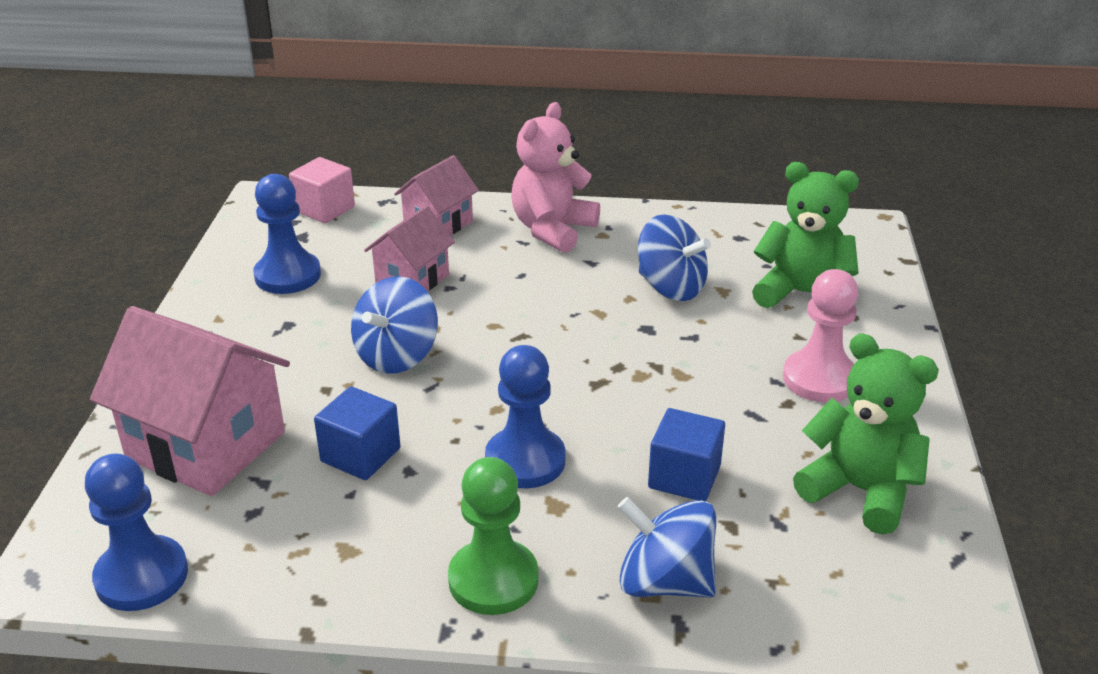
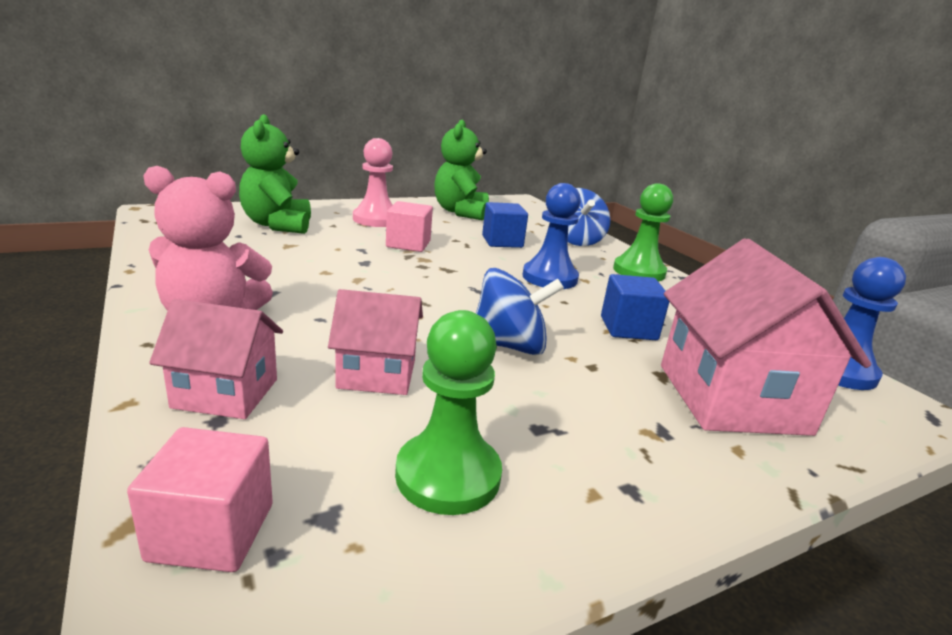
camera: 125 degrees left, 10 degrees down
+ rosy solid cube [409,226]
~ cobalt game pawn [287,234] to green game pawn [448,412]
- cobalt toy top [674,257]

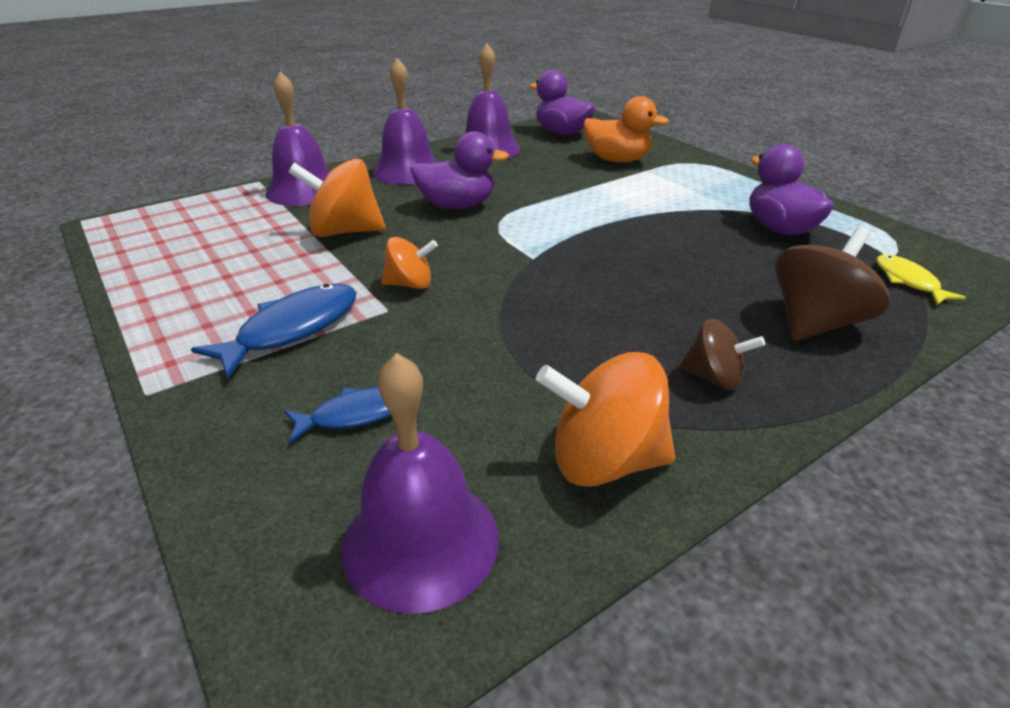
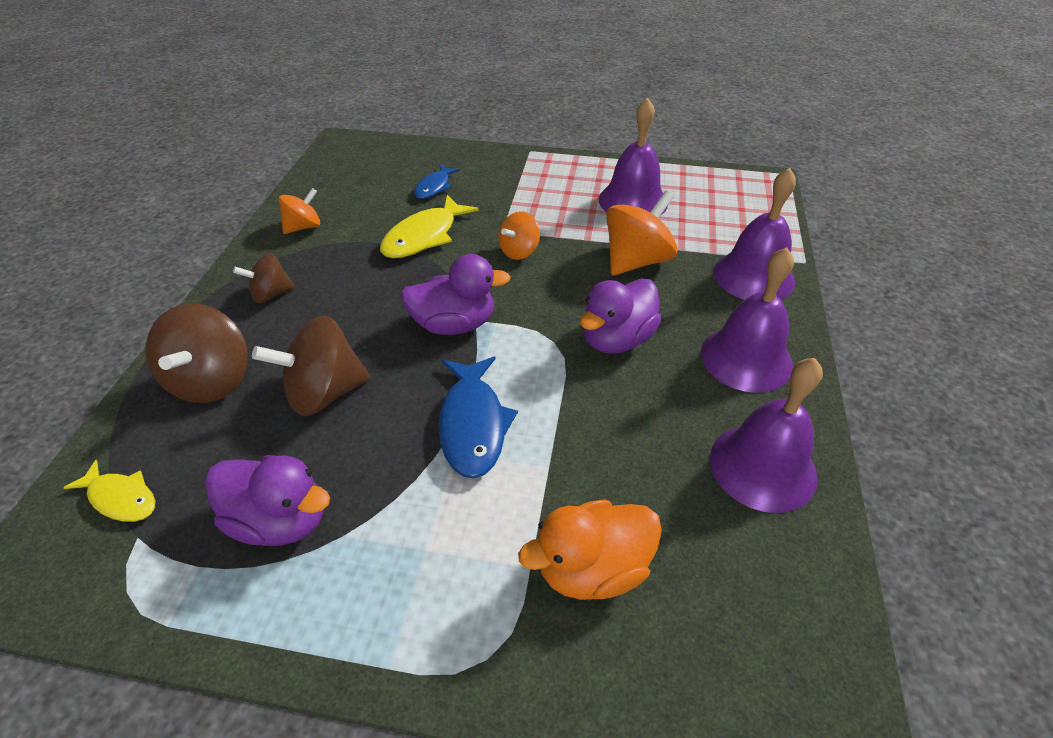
camera: 135 degrees right, 10 degrees up
+ russet toy top [311,366]
~ bright orange toy top [605,419] = [299,211] x0.60
+ yellow fish [429,226]
~ violet duck [562,102] to [455,294]
~ cobalt fish [274,331] to [478,418]
~ violet bell [420,483] to [633,157]

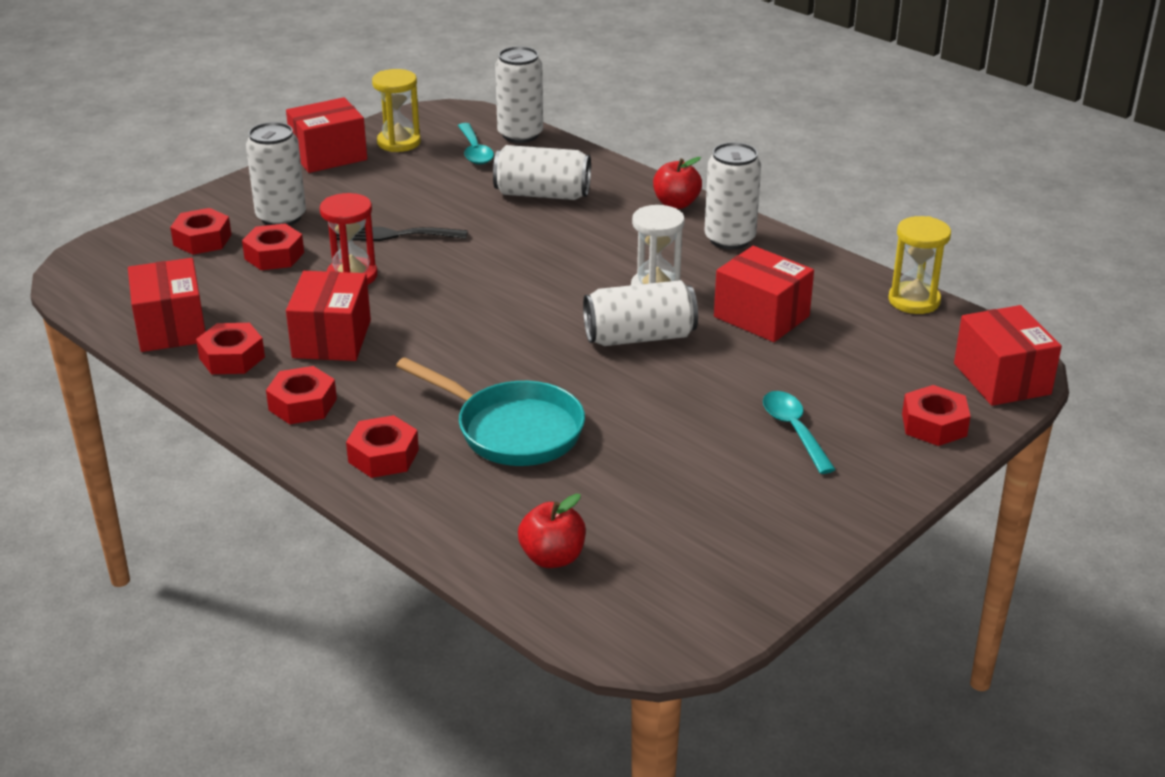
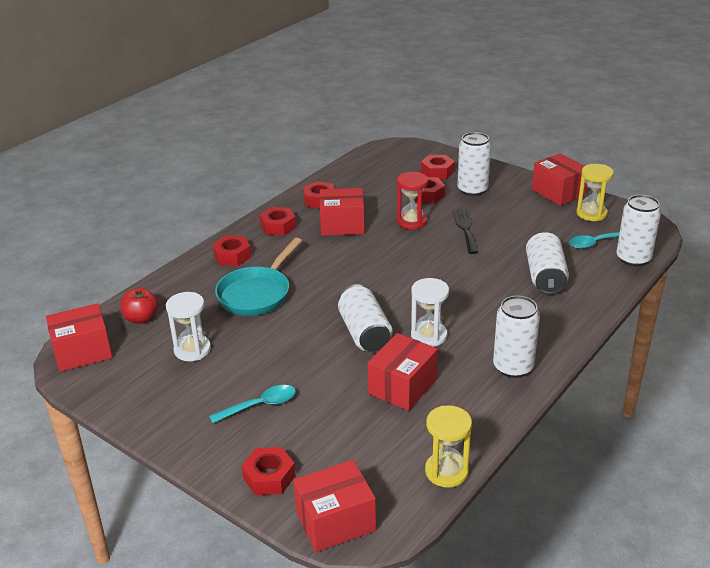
camera: 85 degrees right, 0 degrees up
~ crimson parcel [166,305] to [79,337]
+ snow-white hourglass [188,326]
- crimson apple [677,183]

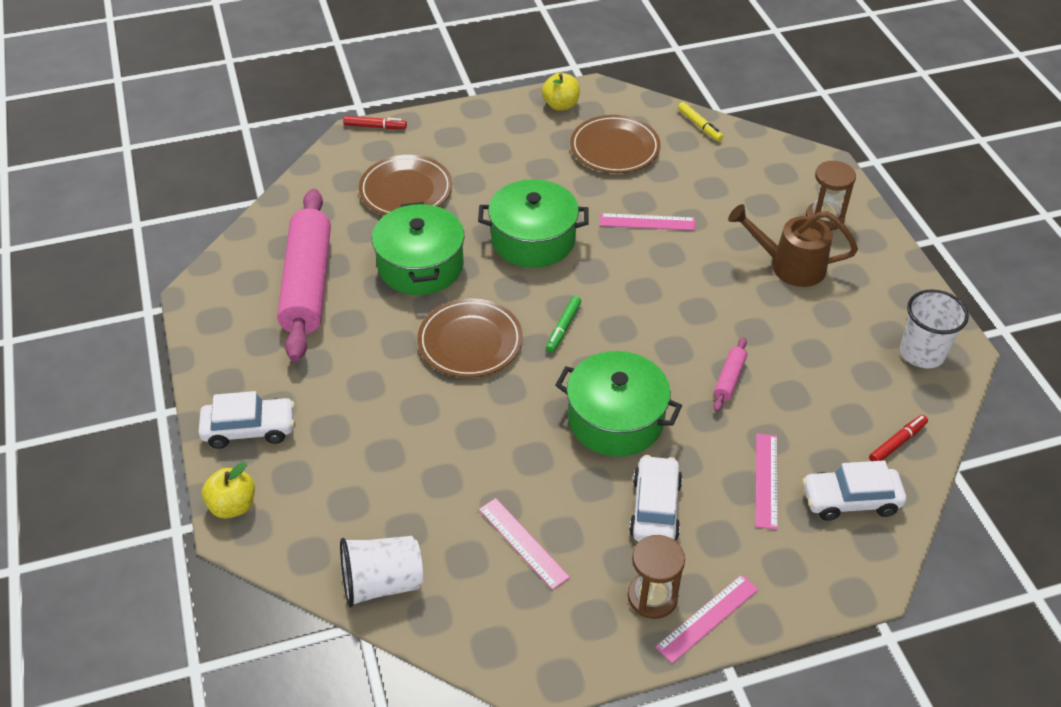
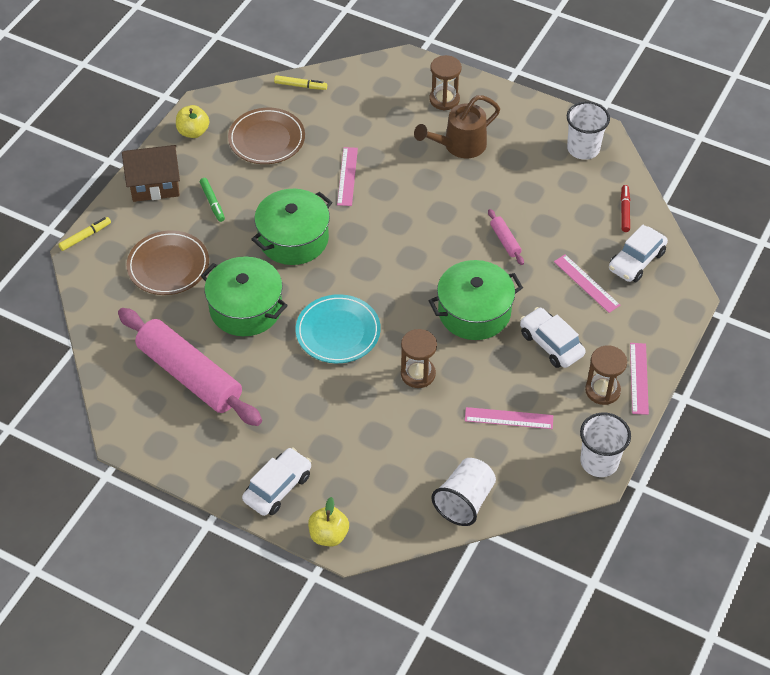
camera: 45 degrees left, 5 degrees up
~ crimson felt pen [375,122] to yellow felt pen [84,234]
+ russet toy house [151,173]
~ green felt pen [563,324] to [212,200]
~ russet dinner plate [470,338] to aqua dinner plate [338,328]
~ rosy measuring stick [647,221] = [347,176] 45 degrees counterclockwise
+ russet hourglass [419,358]
+ snow-white beaker [605,444]

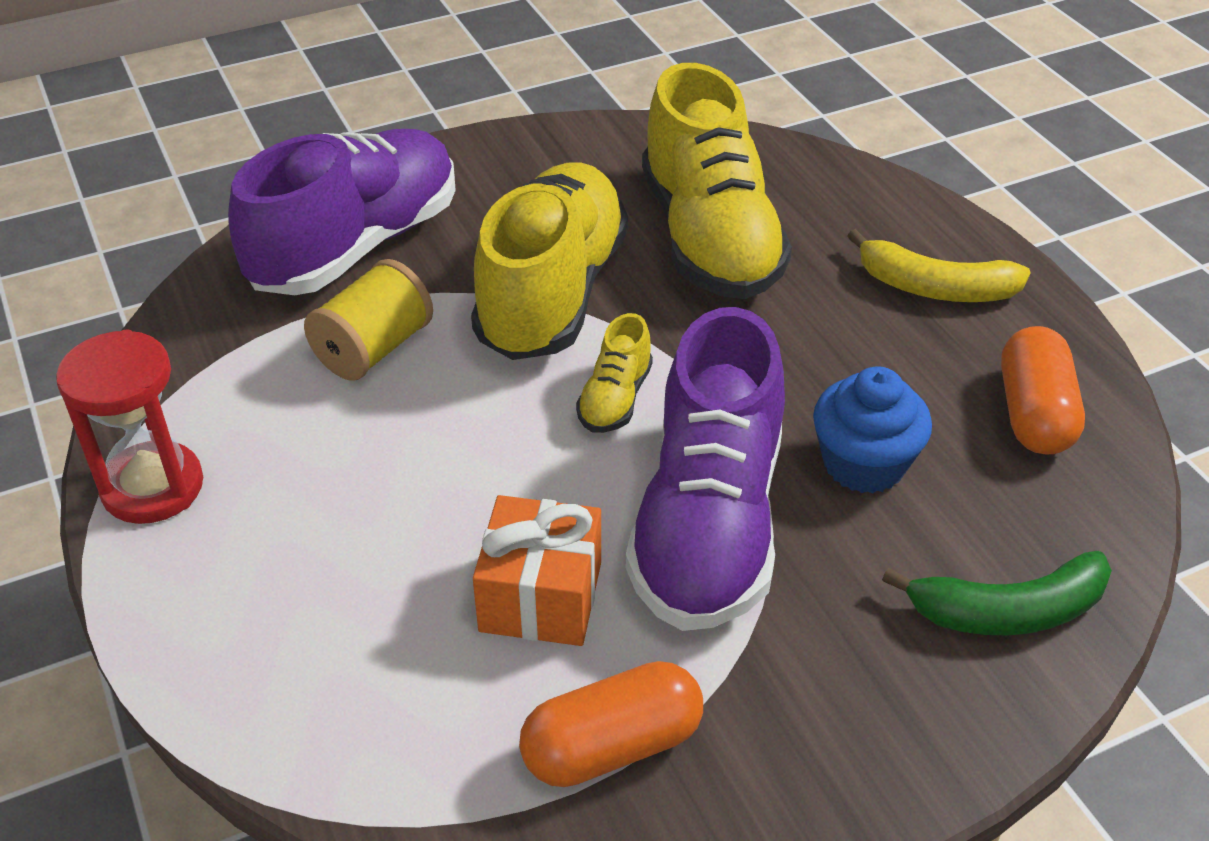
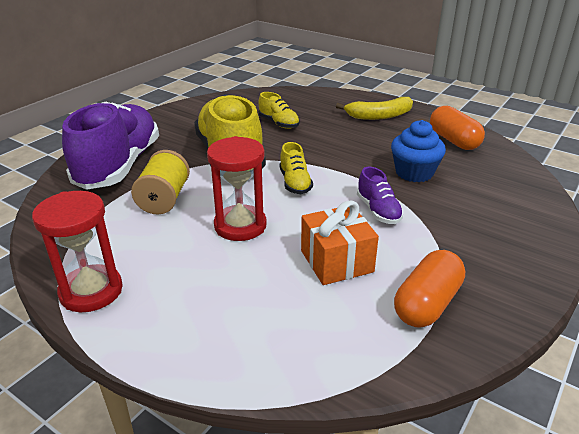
camera: 30 degrees left, 10 degrees down
+ crimson hourglass [237,188]
~ yellow shoe [717,181] = [279,110] x0.44
~ violet shoe [705,469] = [380,195] x0.44
- green toy banana [997,593]

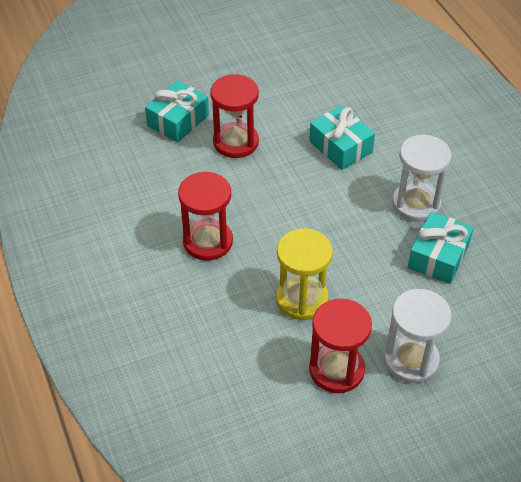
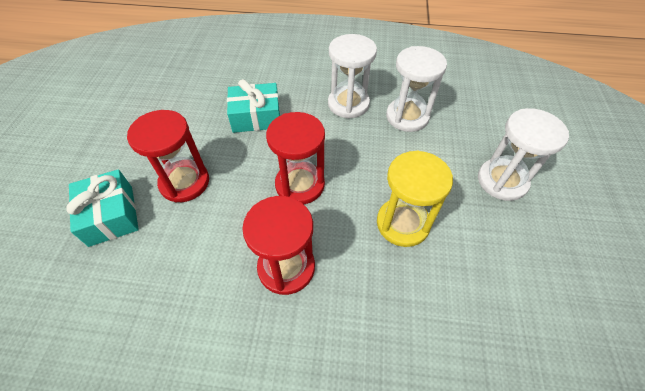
camera: 60 degrees left, 5 degrees up
~ crimson hourglass [340,345] to [295,158]
~ aqua present [441,248] to snow-white hourglass [416,89]

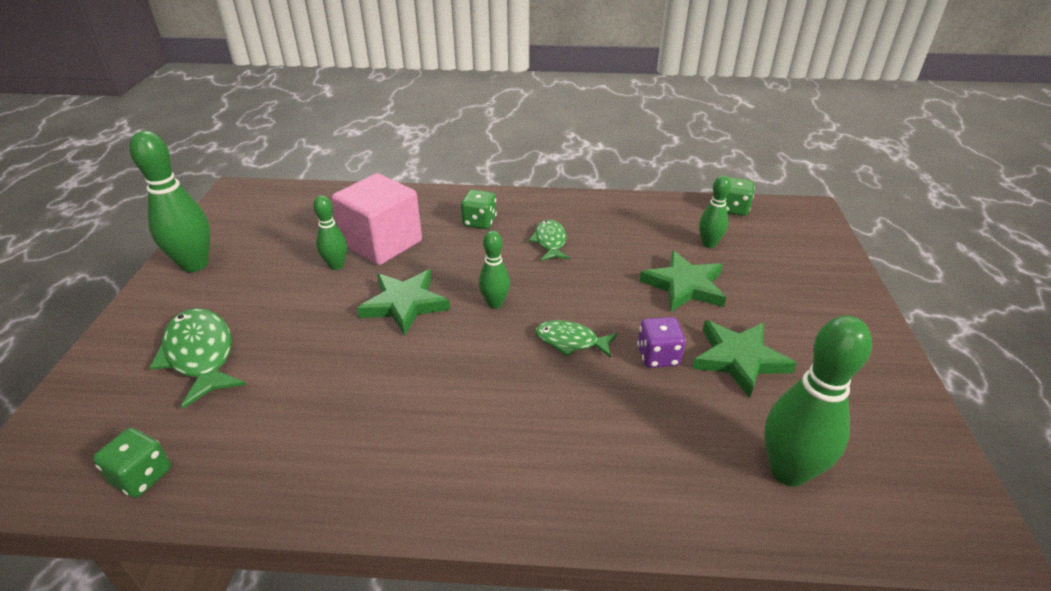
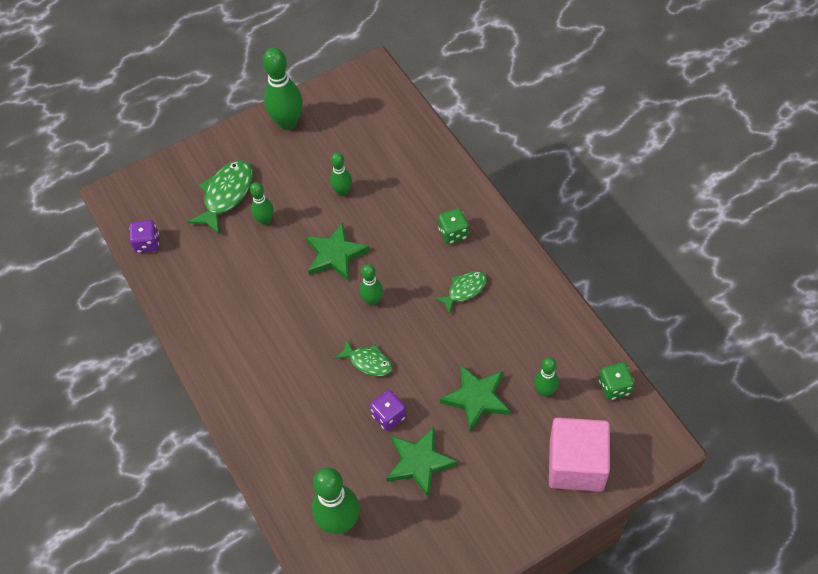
camera: 60 degrees right, 20 degrees up
~ green game die [132,463] to violet game die [144,236]
+ green skittle [262,203]
~ green fish [576,339] = [363,358] 135 degrees clockwise
~ rosy solid cube [377,219] to [579,455]

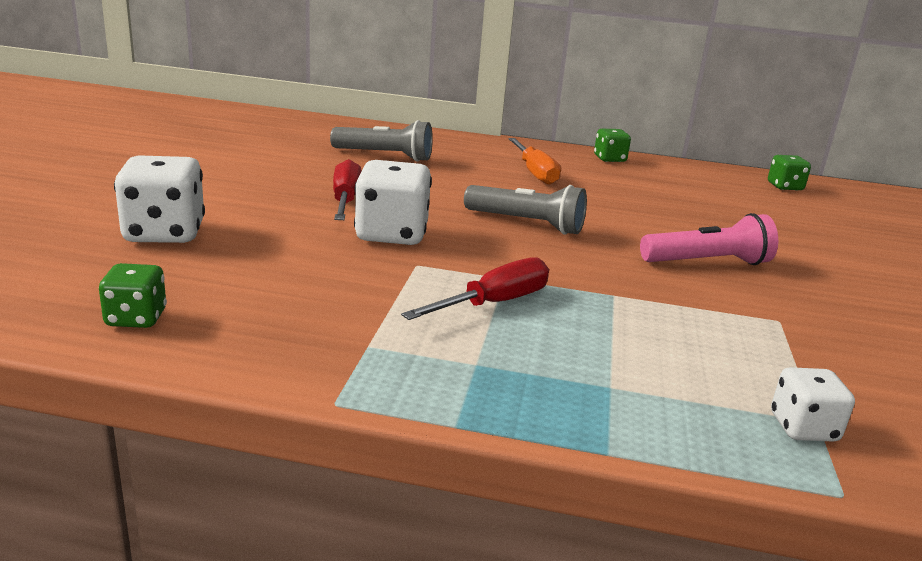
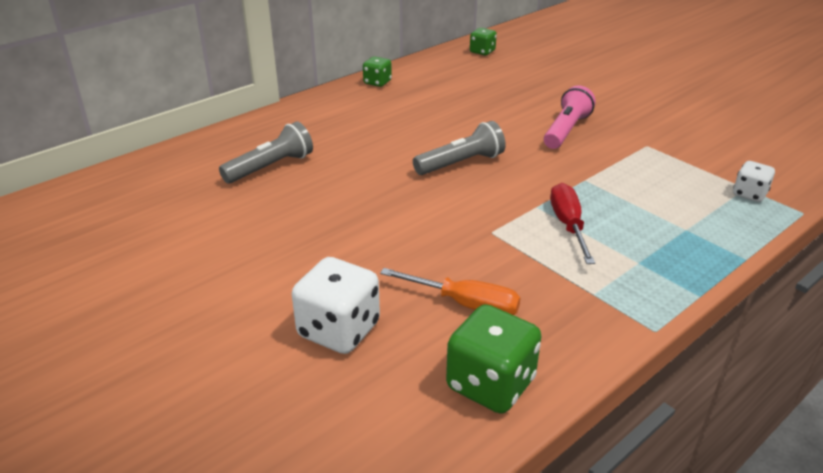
camera: 50 degrees left, 10 degrees up
~ bright orange hand screwdriver [534,161] to [450,291]
~ green game die [133,295] = [493,359] x1.75
- crimson hand screwdriver [347,189]
- snow-white game die [393,202]

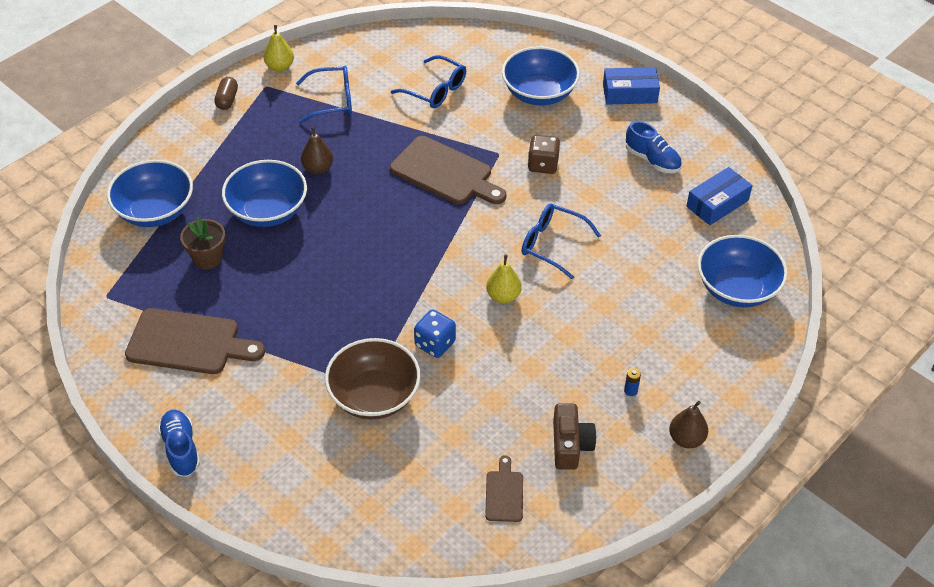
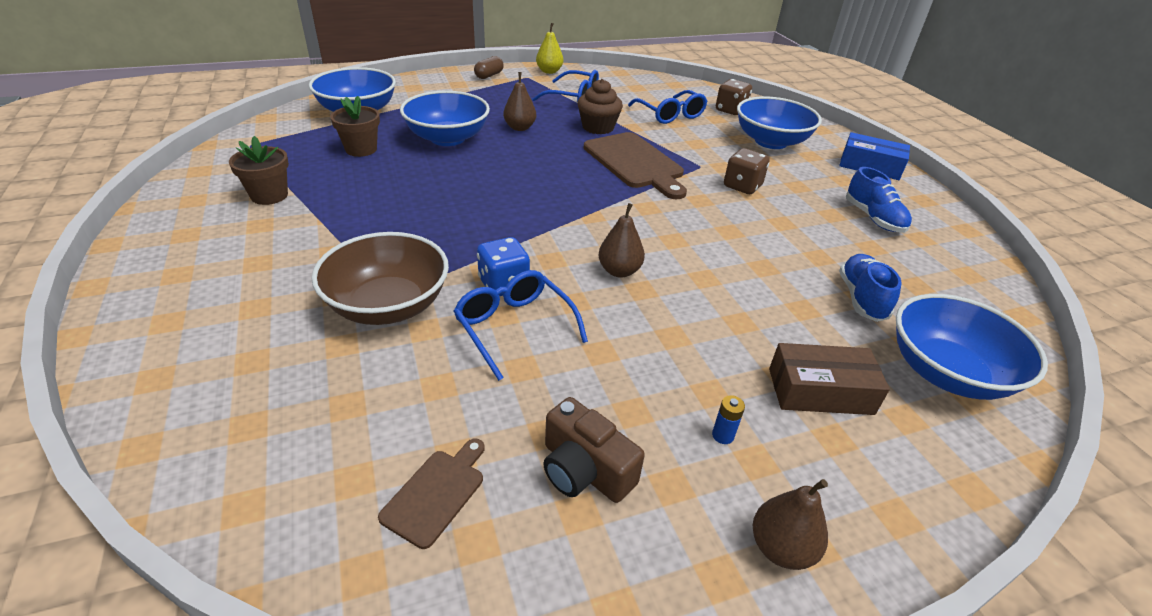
camera: 25 degrees right, 10 degrees down
~ russet cutting board [195,341] to russet flower pot [259,170]
~ cobalt eyeglasses [561,242] to [521,325]
~ russet camera [574,436] = [594,450] 105 degrees clockwise
+ russet cupcake [600,106]
~ yellow toy pear [504,279] to russet toy pear [621,240]
+ russet game die [734,97]
+ russet parcel [829,379]
~ cobalt shoe [179,443] to [870,288]
- cobalt parcel [719,196]

